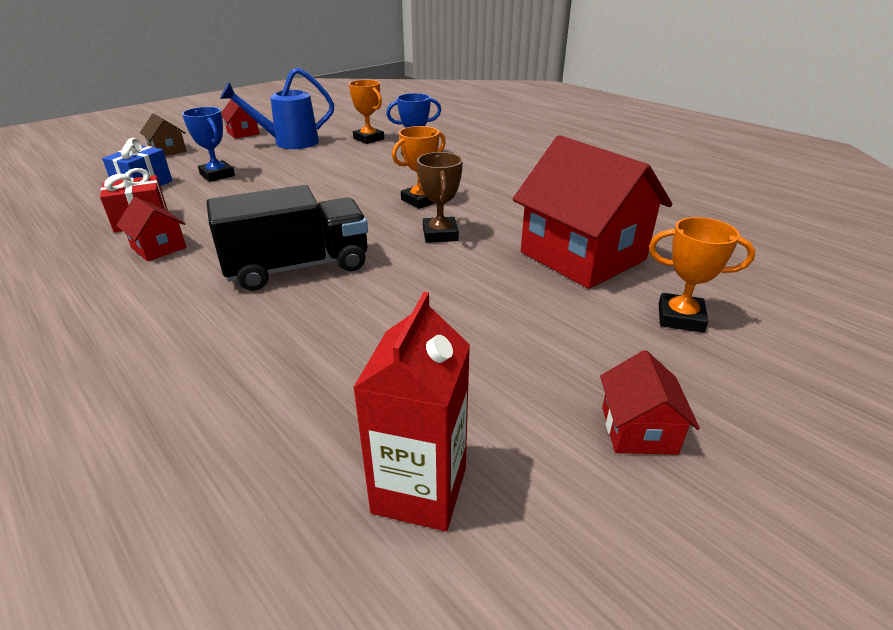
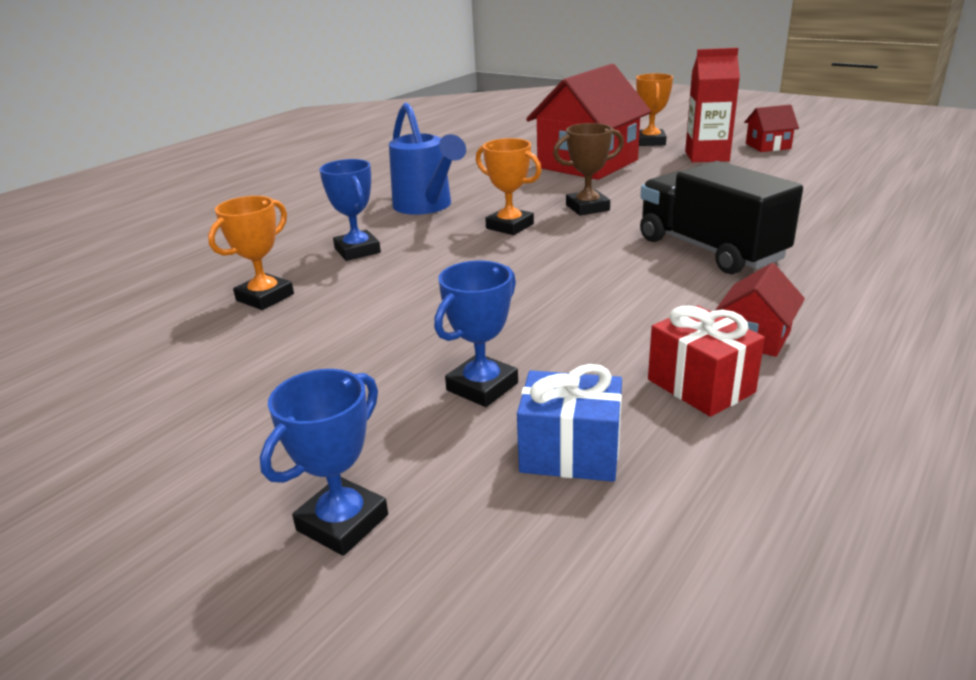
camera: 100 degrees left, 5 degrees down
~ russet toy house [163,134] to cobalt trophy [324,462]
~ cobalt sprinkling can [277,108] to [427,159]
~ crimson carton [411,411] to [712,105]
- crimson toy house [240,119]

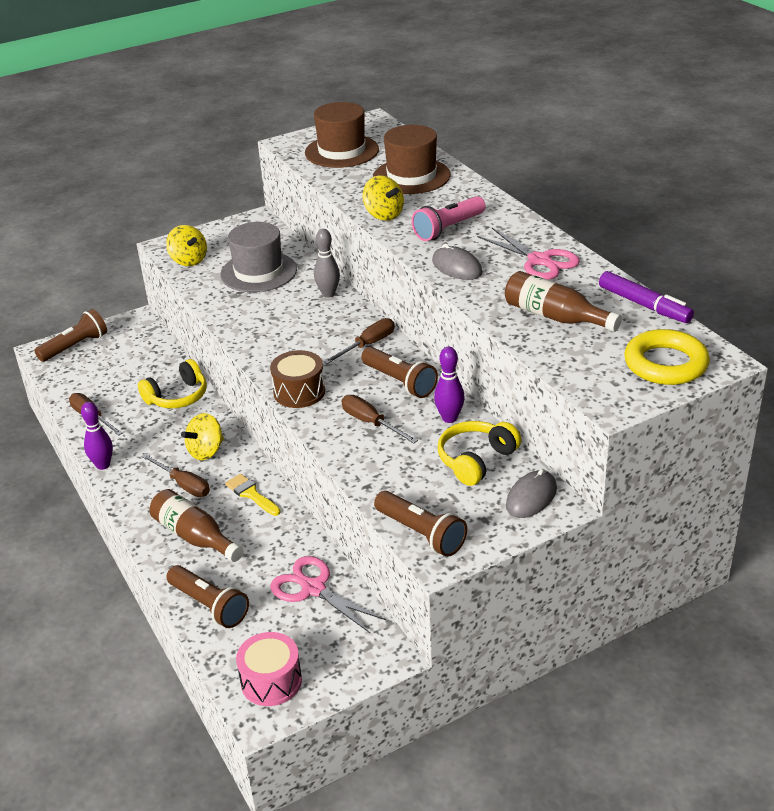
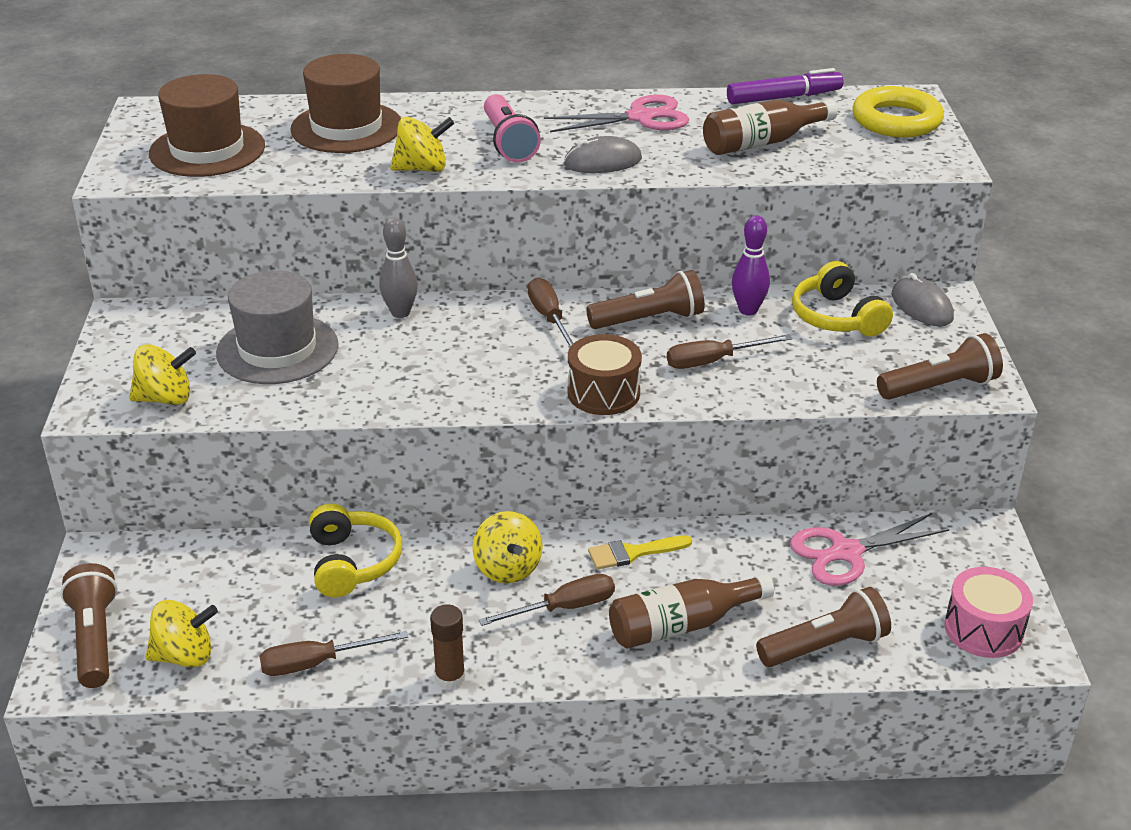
camera: 65 degrees left, 0 degrees up
+ yellow toy top [182,634]
~ violet skittle [97,436] to russet stick of glue [447,646]

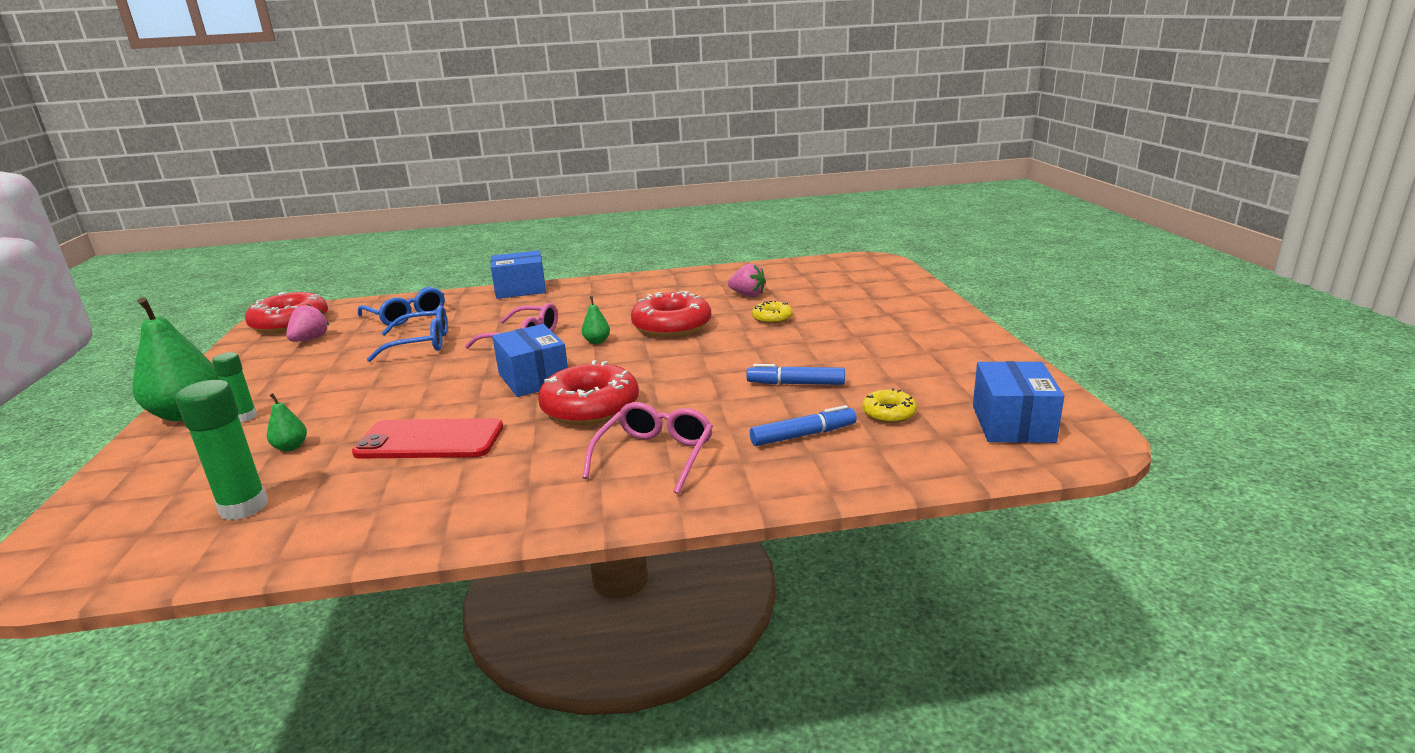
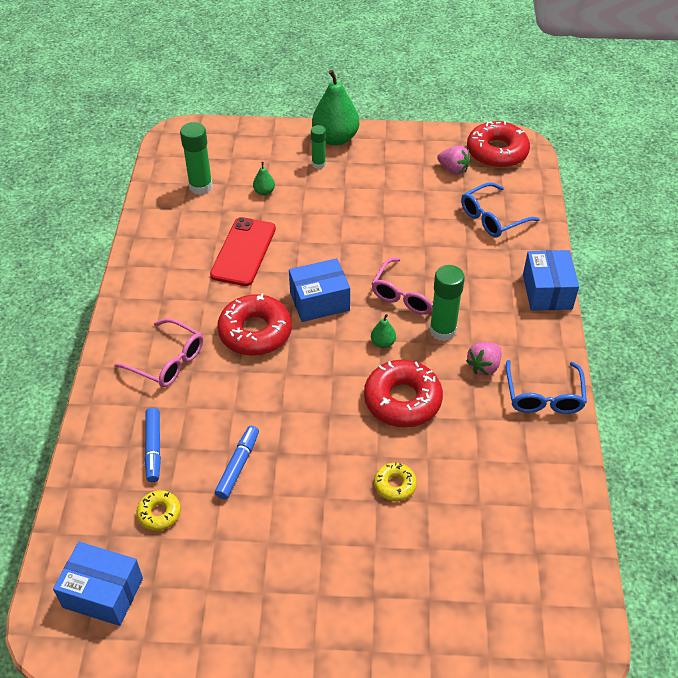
camera: 100 degrees right, 25 degrees up
+ green stick of glue [447,303]
~ rosy strawberry [747,280] to [484,359]
~ cobalt eyeglasses [407,333] to [546,387]

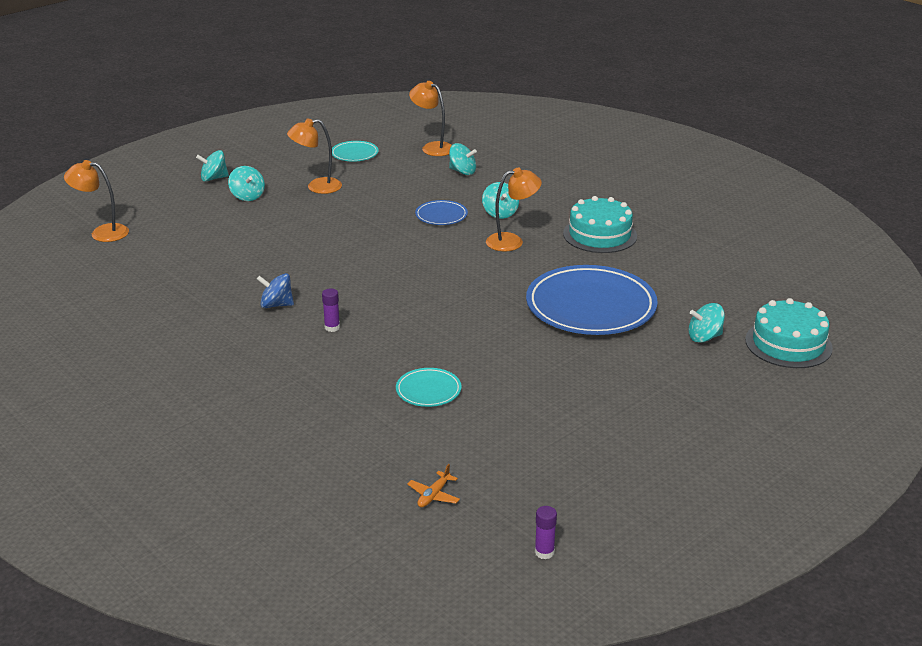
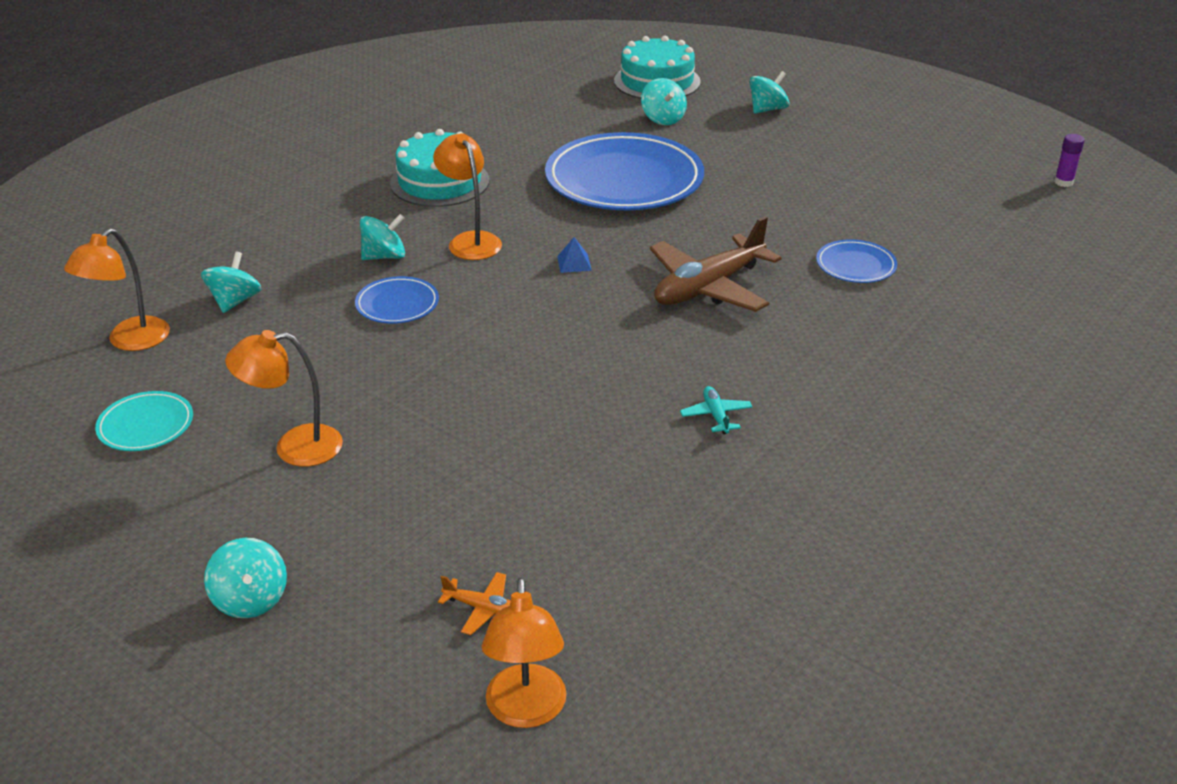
camera: 100 degrees left, 5 degrees up
~ bright orange desk lamp [314,156] = [284,398] 105 degrees clockwise
~ bright orange aeroplane [433,486] to [474,603]
+ cobalt pyramid shape [574,255]
+ russet aeroplane [716,264]
~ cobalt toy top [275,290] to aqua aeroplane [716,410]
~ aqua toy top [246,183] to [769,92]
~ aqua dinner plate [429,387] to cobalt dinner plate [856,261]
- violet stick of glue [331,310]

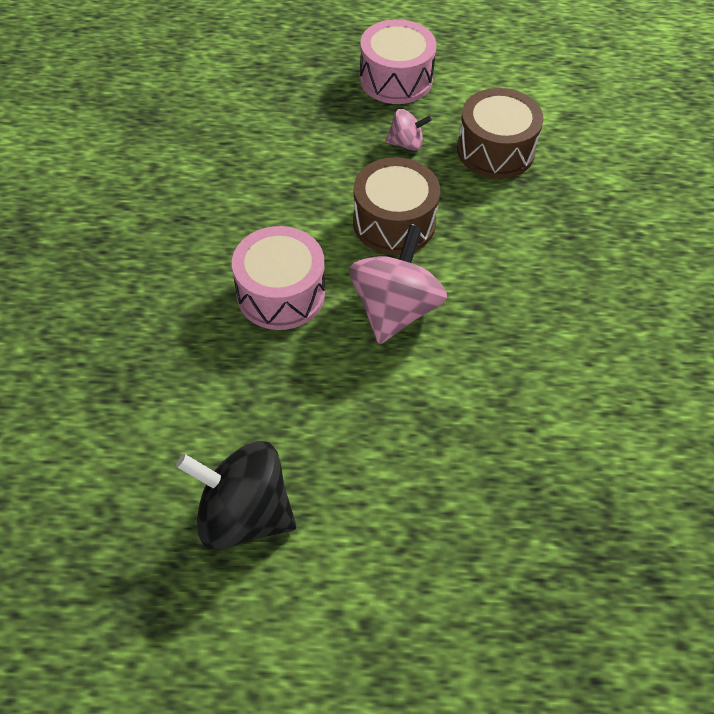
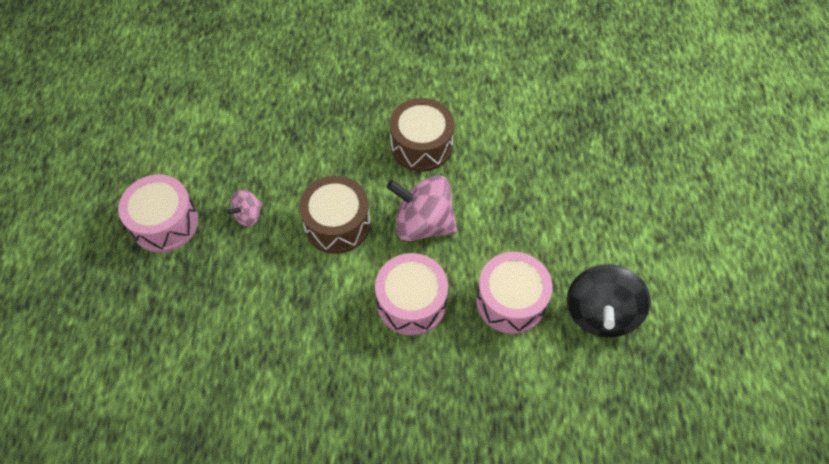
camera: 90 degrees left, 5 degrees up
~ rosy toy top [408,130] = [245,208] 135 degrees counterclockwise
~ russet snare drum [500,133] to [422,135]
+ rosy snare drum [514,293]

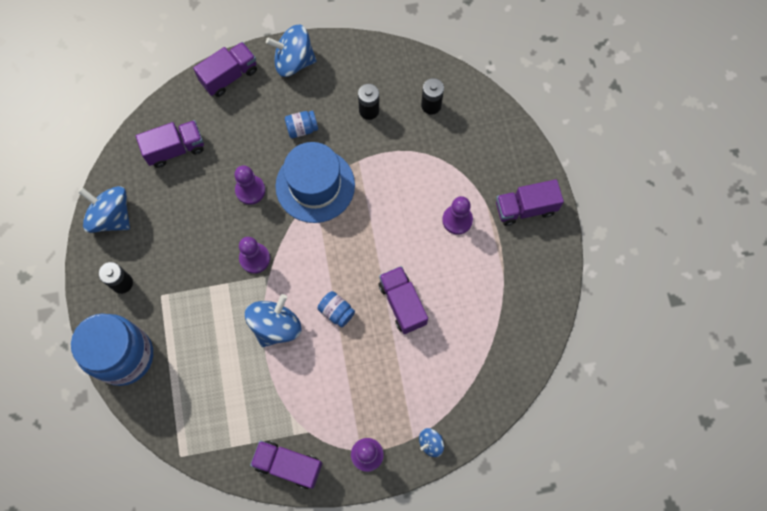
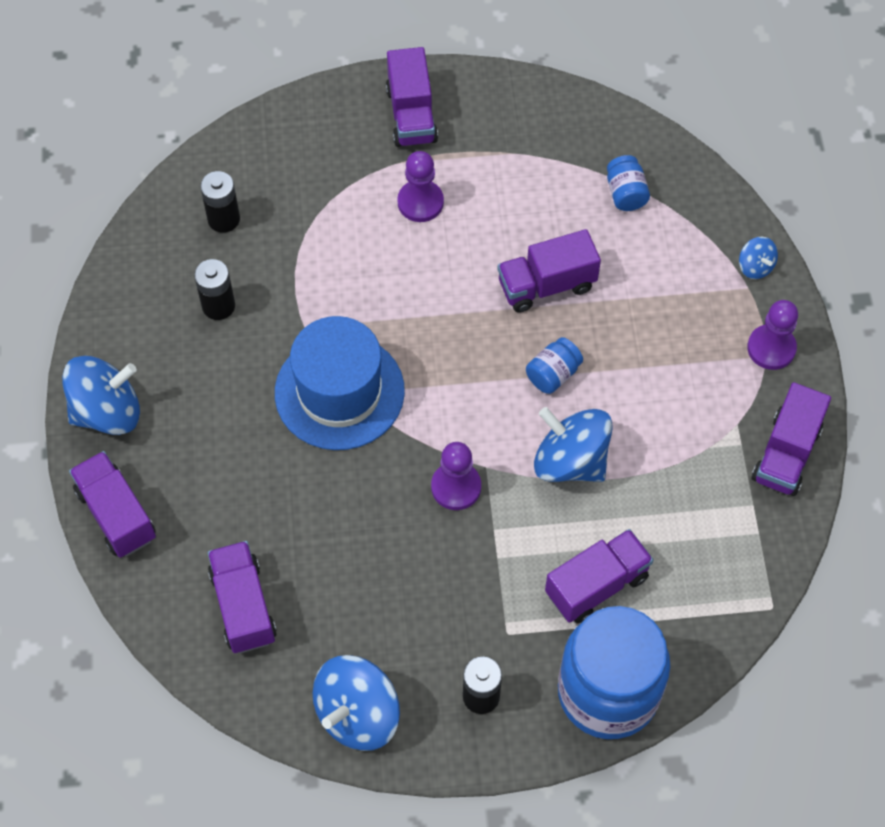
camera: 85 degrees left, 10 degrees down
~ cobalt toy top [291,50] = [101,395] 120 degrees counterclockwise
+ violet lorry [599,576]
~ cobalt jam jar [301,124] to [628,183]
- violet game pawn [249,185]

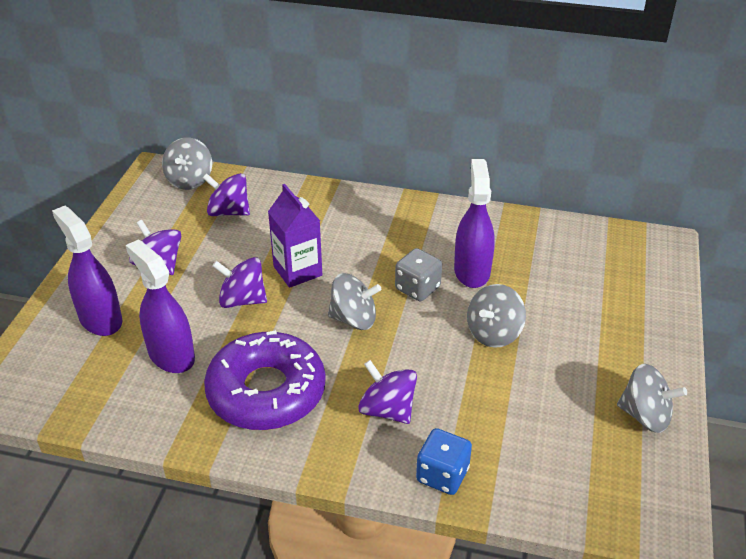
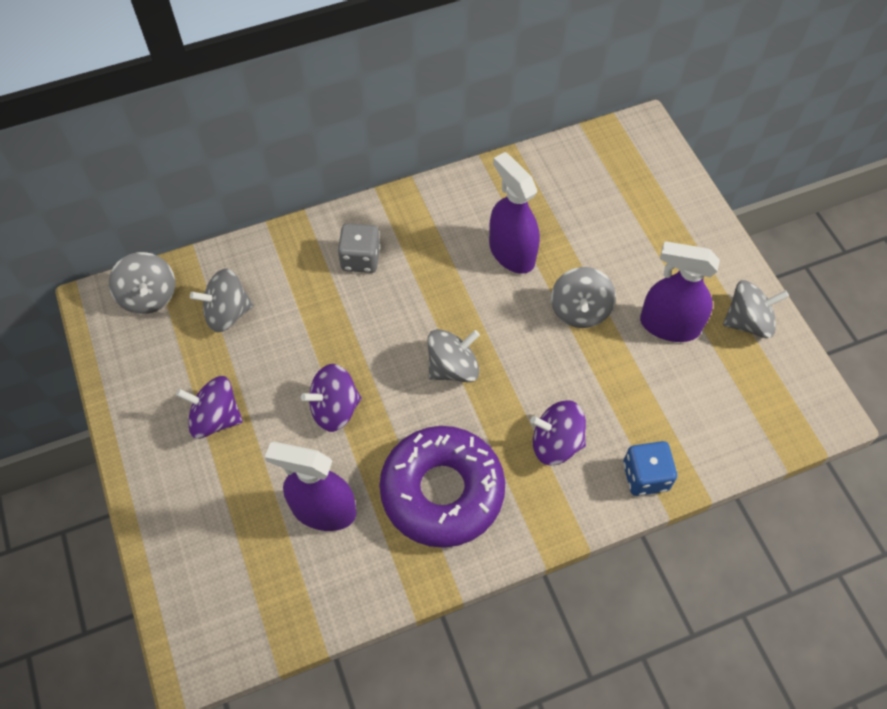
camera: 35 degrees left, 20 degrees up
~ violet toy top [226,194] to gray toy top [222,300]
~ gray game die [418,275] to [359,248]
~ violet spray bottle [87,271] to [680,291]
- violet carton [295,236]

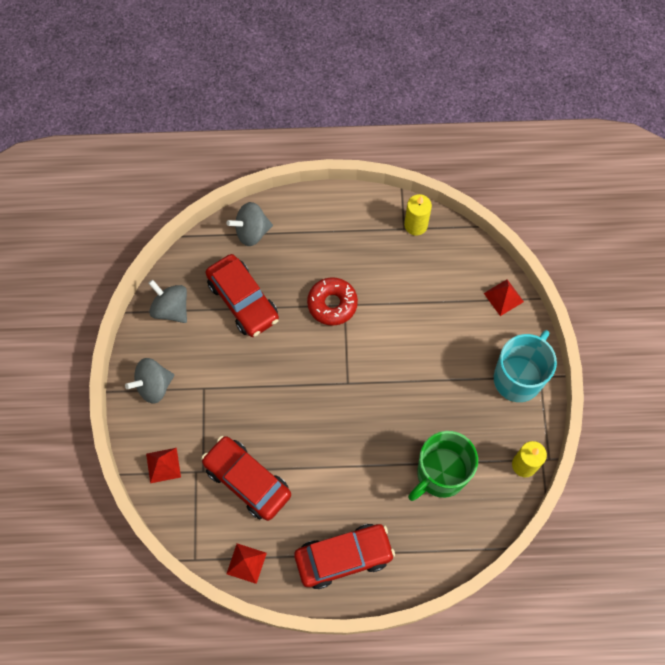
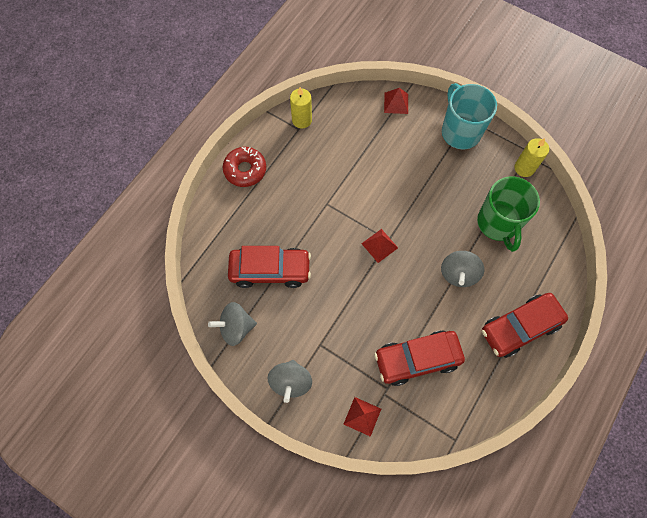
camera: 55 degrees left, 0 degrees up
~ crimson donut [332,301] to [244,167]
~ crimson pyramid shape [246,564] to [379,246]
~ gray toy top [249,224] to [462,269]
~ crimson toy car [344,556] = [525,325] 135 degrees counterclockwise

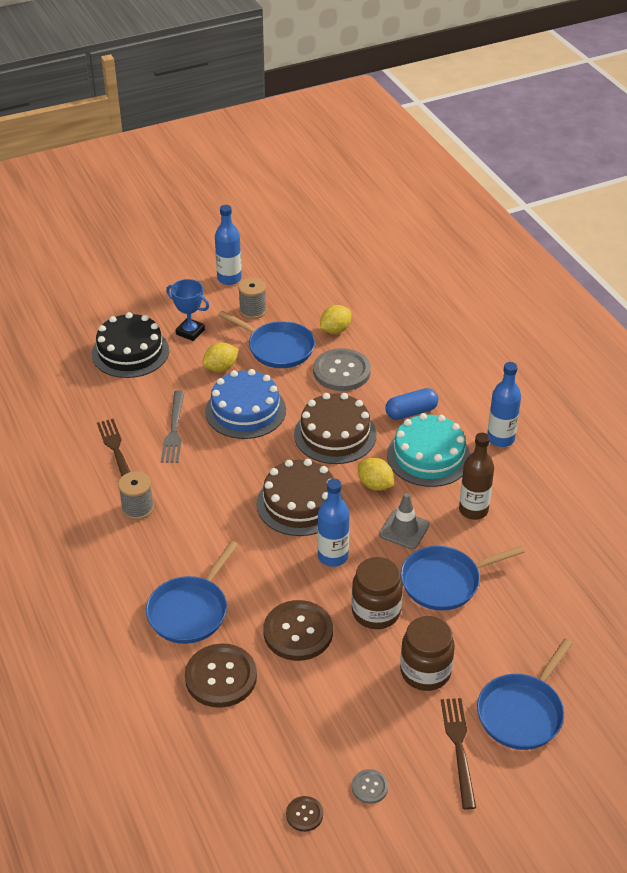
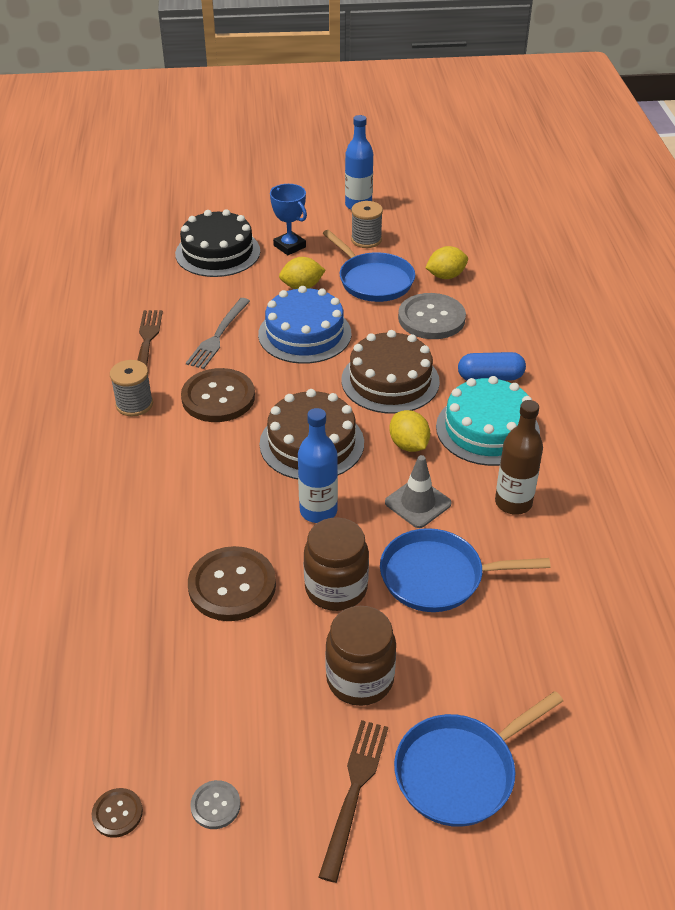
camera: 20 degrees right, 0 degrees up
~ russet shirt button [221,675] to [218,395]
- cobalt frying pan [192,592]
- cobalt bottle [504,404]

